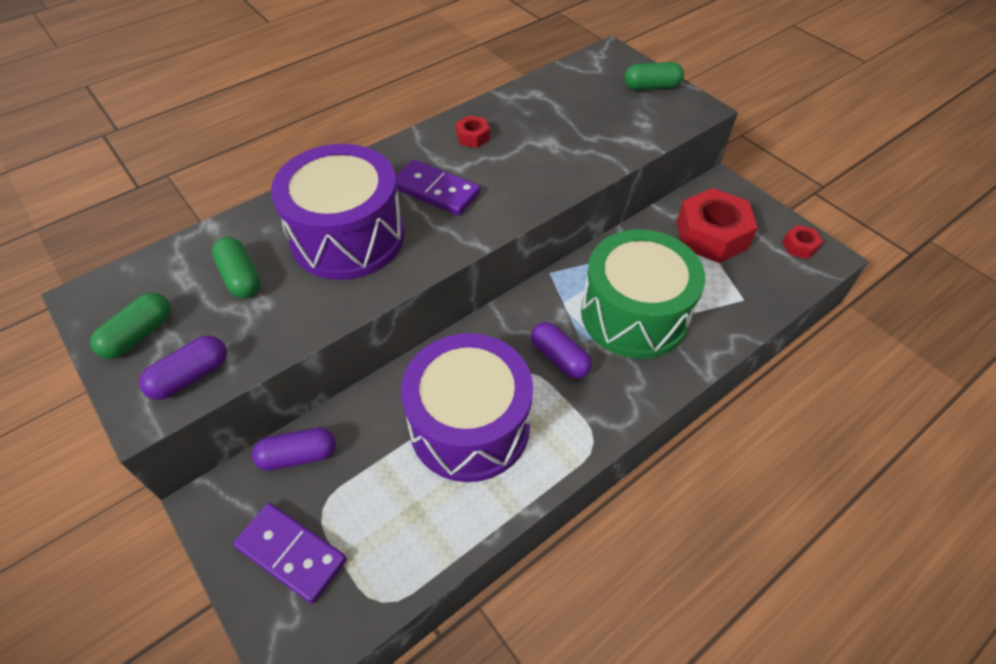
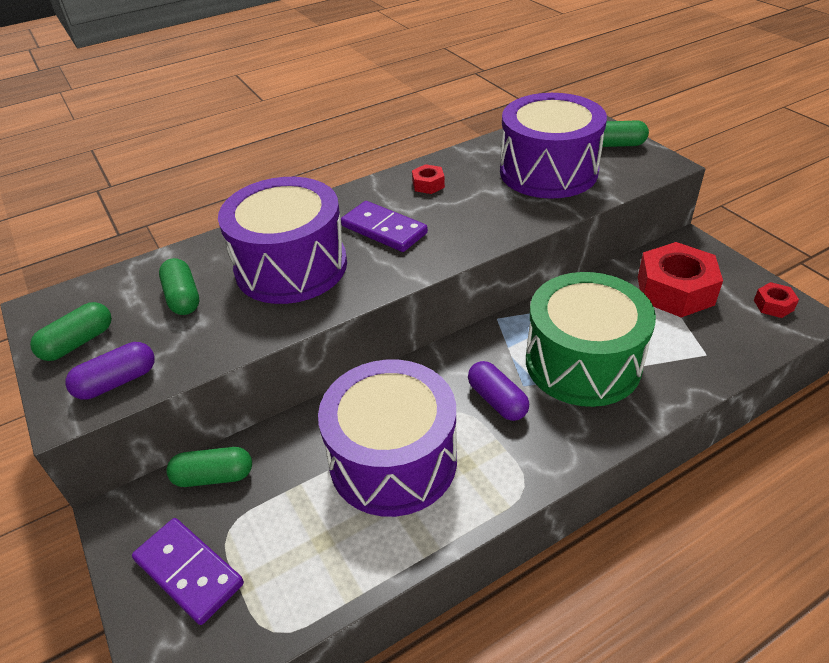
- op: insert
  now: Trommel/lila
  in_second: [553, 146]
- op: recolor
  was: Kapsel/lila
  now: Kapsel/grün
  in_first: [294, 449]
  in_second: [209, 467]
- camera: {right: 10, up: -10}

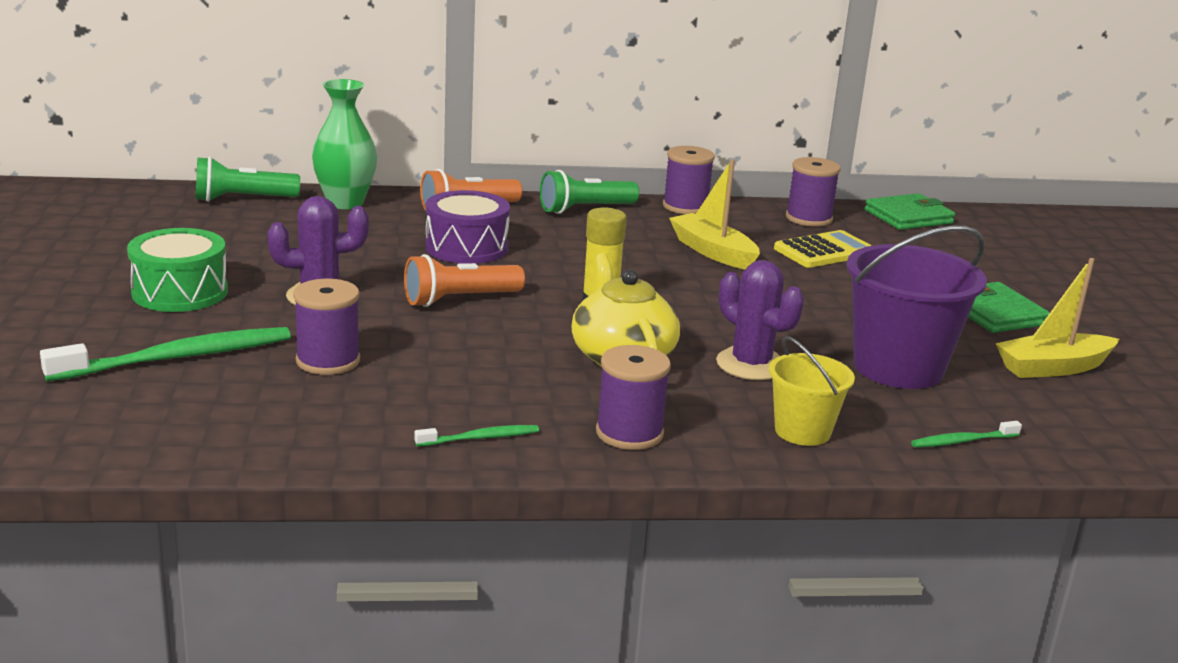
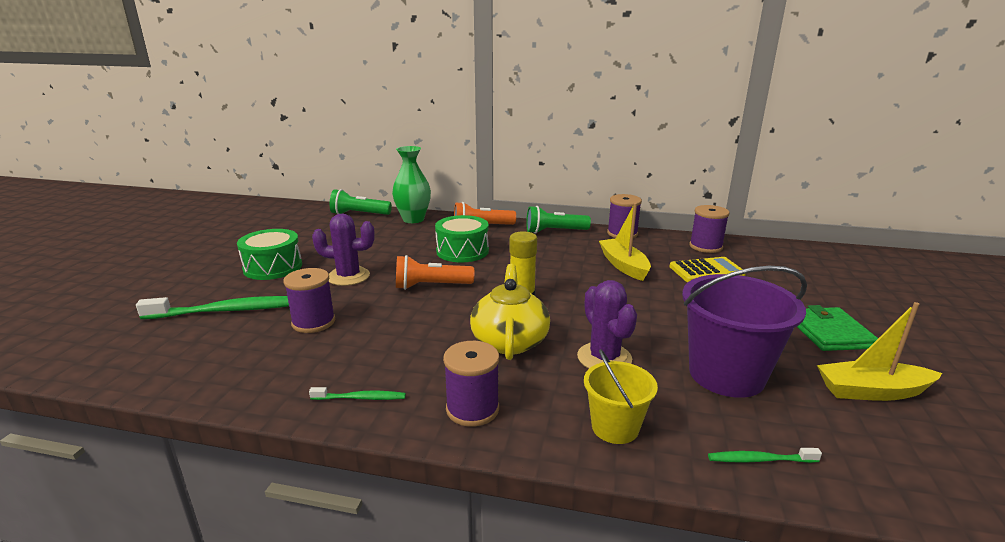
- op: delete
  was: Geldbörse/grün
  in_first: [910, 211]
- op: recolor
  was: Trommel/lila
  now: Trommel/grün
  in_first: [467, 227]
  in_second: [462, 238]
- camera: {right: 20, up: 0}

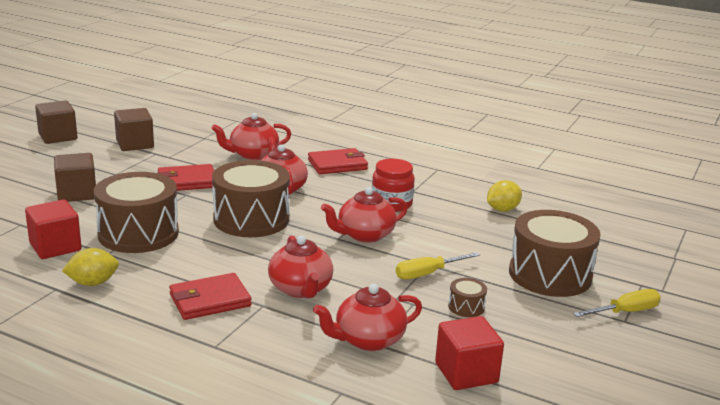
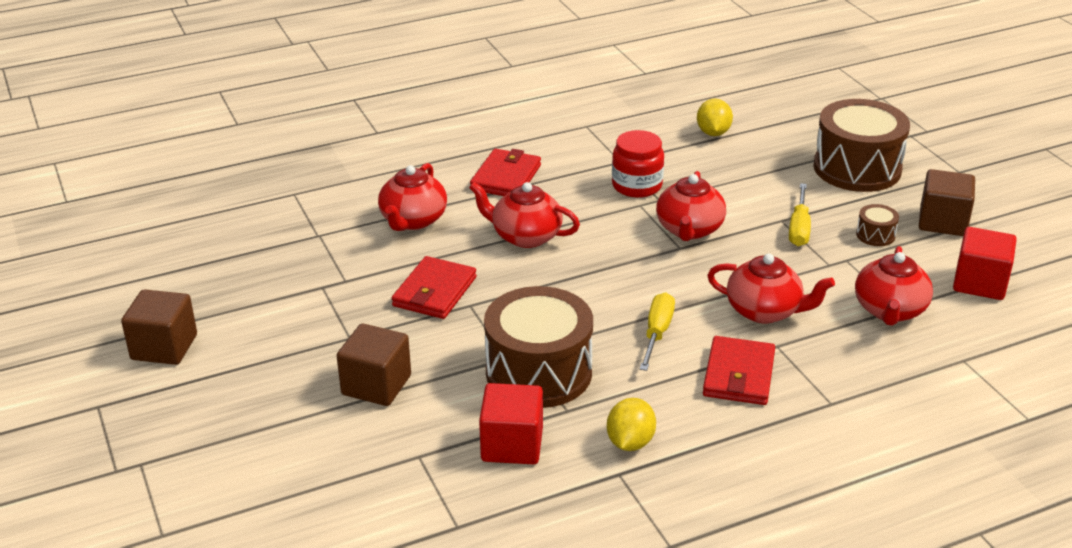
- op: delete
  was: Trommel/braun
  in_first: [251, 198]
- op: move
  was: Kubus/braun
  in_first: [134, 129]
  in_second: [947, 202]
- op: move
  was: Schraubenzieher/gelb
  in_first: [617, 303]
  in_second: [657, 332]
- camera: {right: -50, up: 10}

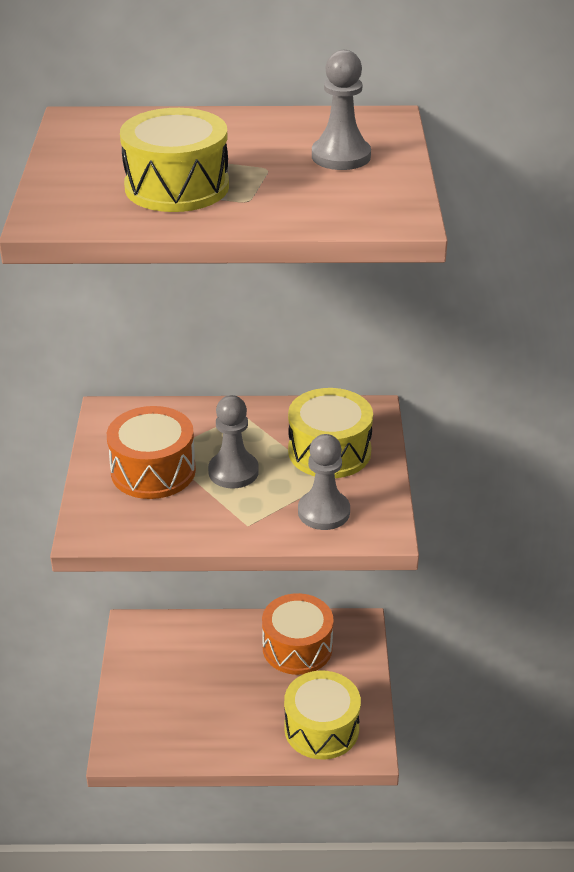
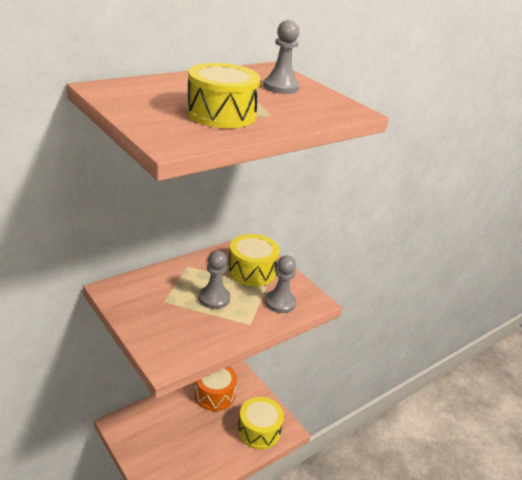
- op: delete
  was: Trommel/orange
  in_first: [151, 452]
- camera: {right: -40, up: -5}

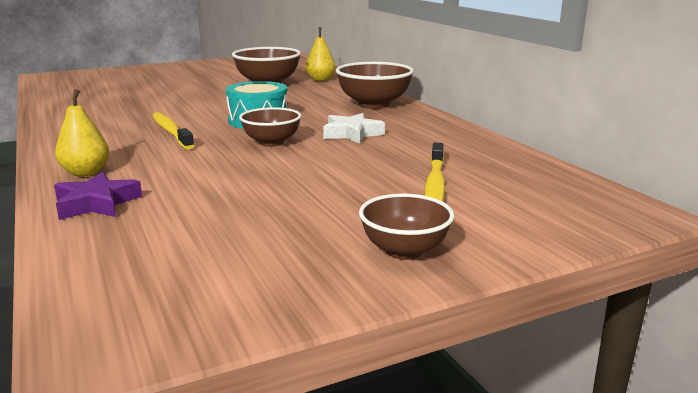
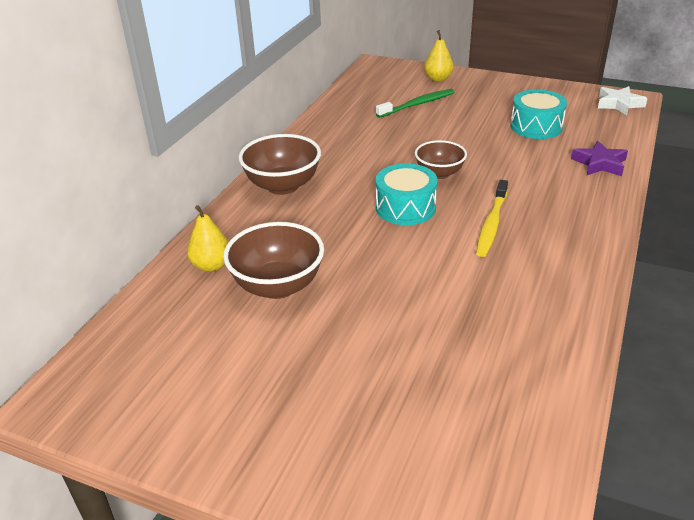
- op: delete
  was: Schüssel/braun
  in_first: [406, 226]
- op: insert
  now: Trommel/türkis
  in_second: [538, 114]
- op: move
  was: Birne/gelb
  in_first: [82, 132]
  in_second: [439, 56]
- op: move
  was: Stern/weiß
  in_first: [354, 128]
  in_second: [623, 100]
- op: recolor
  was: Zahnbürste/gelb
  now: Zahnbürste/grün
  in_first: [434, 172]
  in_second: [415, 103]
- camera: {right: -130, up: 15}

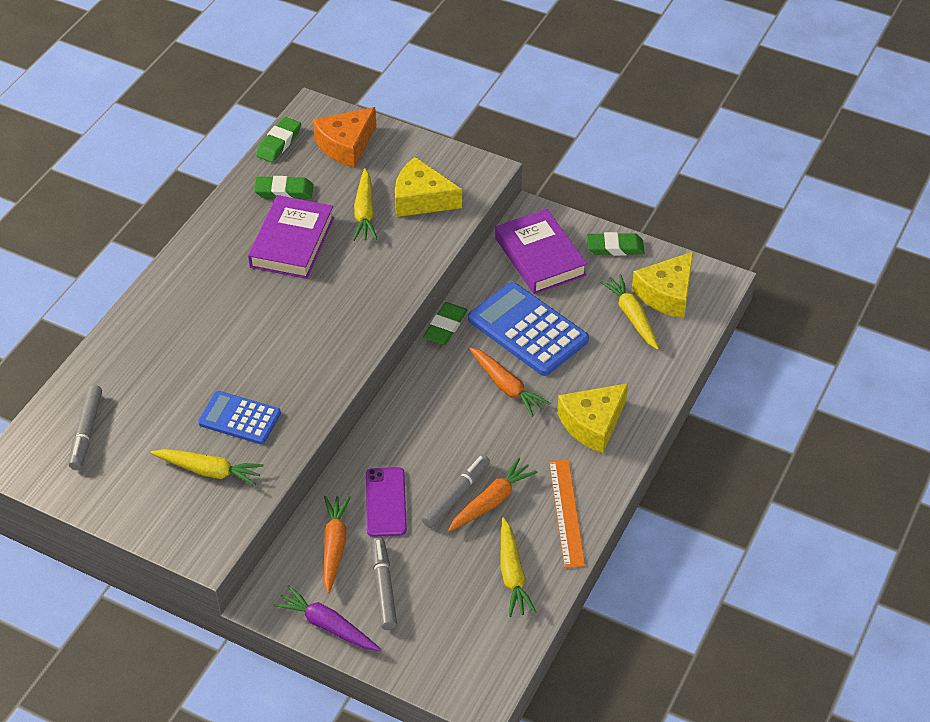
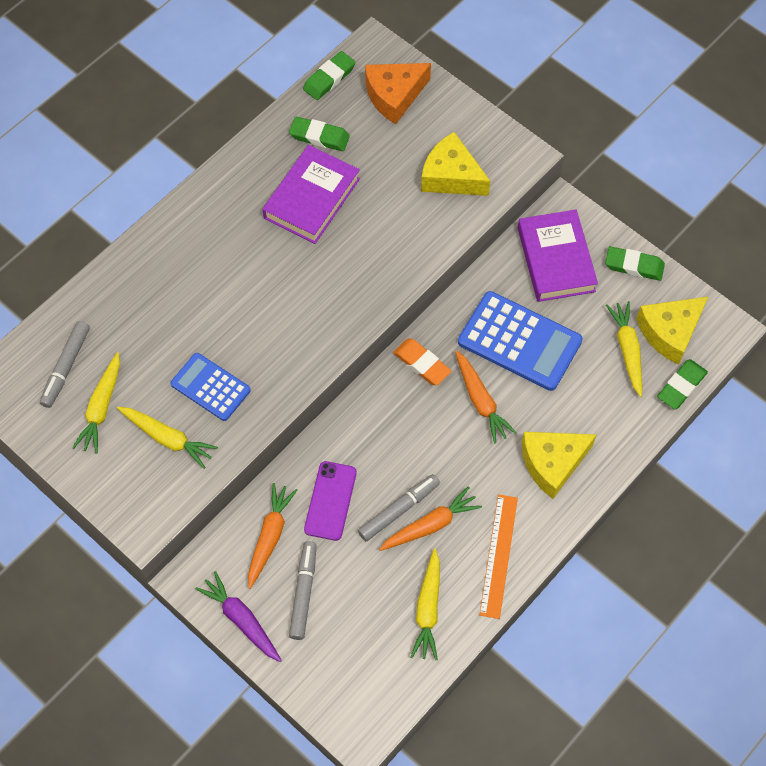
- op: insert
  now: Radiergummi/orange
  in_second: [422, 362]
- op: move
  was: Karotte/gelb
  in_first: [365, 204]
  in_second: [96, 403]
- op: move
  was: Radiergummi/grün
  in_first: [445, 323]
  in_second: [682, 384]
- op: rotate
  was: Taschenrechner/blau
  in_first: [528, 329]
  in_second: [520, 341]
  clockwise: 150
- camera: {right: 15, up: 15}

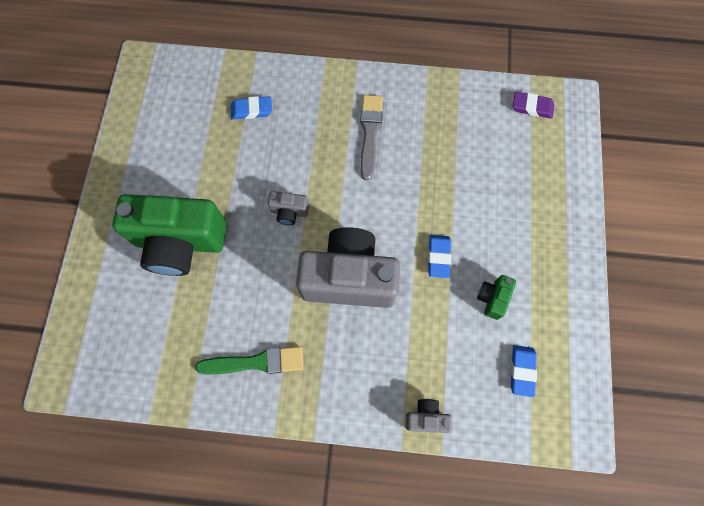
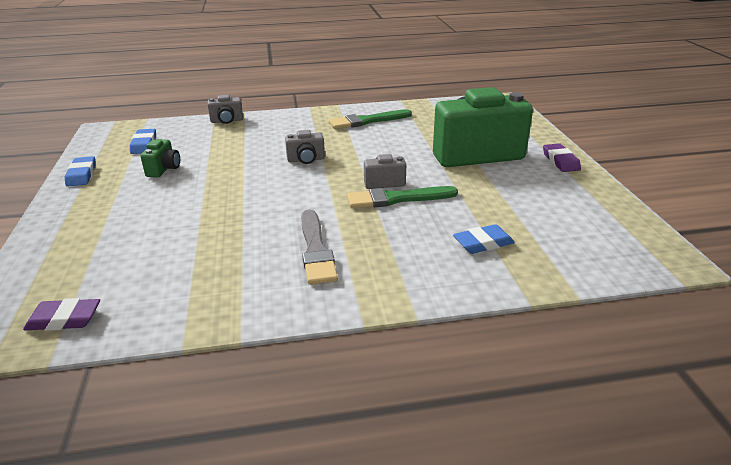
- op: insert
  now: Pinsel/grün
  in_second: [402, 197]
- op: insert
  now: Radiergummi/lila
  in_second: [562, 157]
- op: move
  was: Radiergummi/blau
  in_first: [439, 256]
  in_second: [80, 171]
- op: resize
  was: Kamera/grau
  in_first: [348, 267]
  in_second: [305, 147]
  ratio: 0.42
- camera: {right: 165, up: -40}

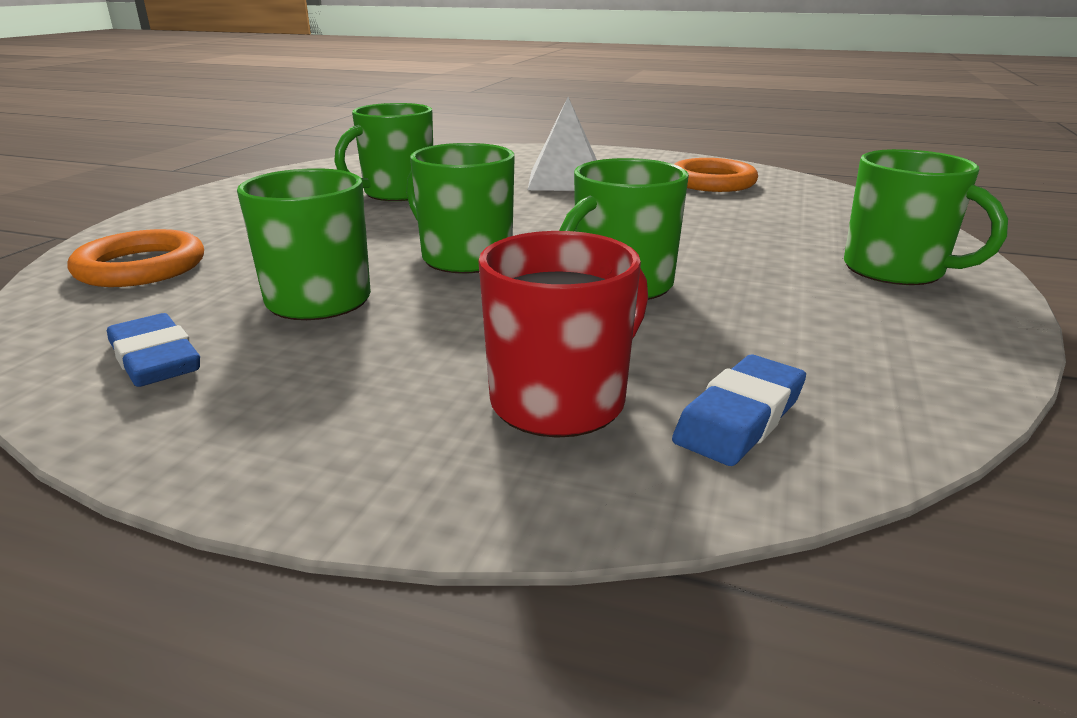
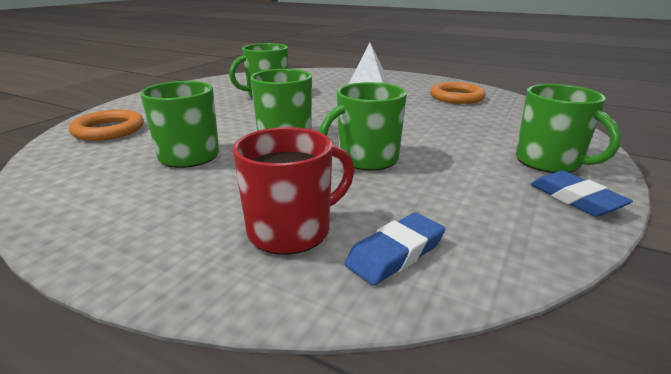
- op: move
  was: Radiergummi/blau
  in_first: [153, 350]
  in_second: [582, 194]
- camera: {right: 10, up: 0}

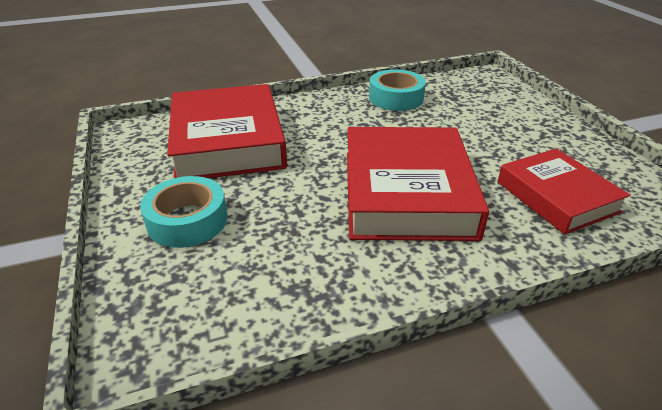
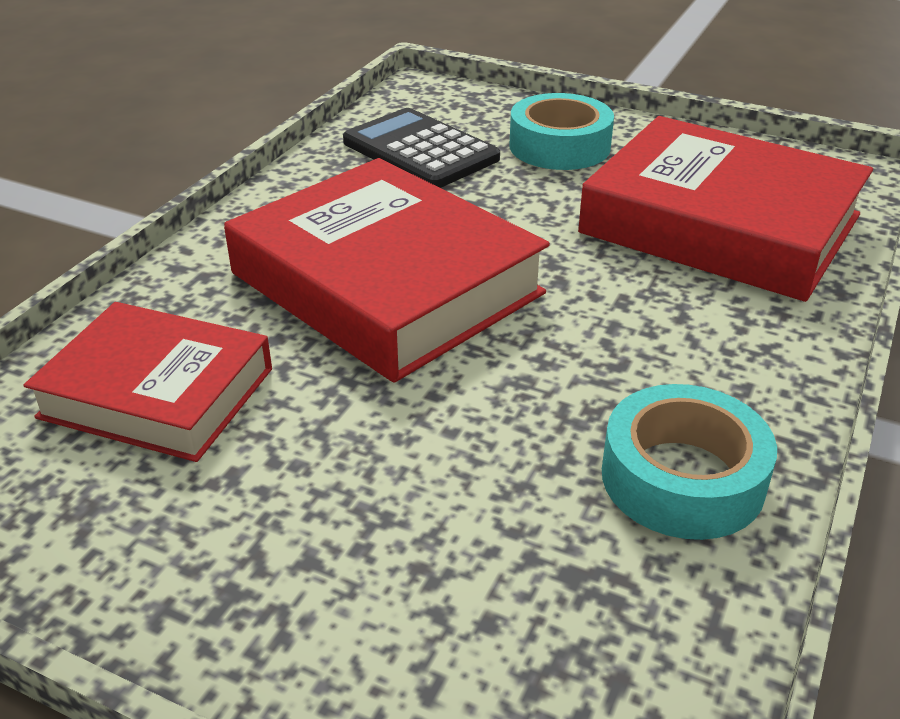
- op: insert
  now: Taschenrechner/schwarz
  in_second: [421, 148]
- camera: {right: 135, up: 0}

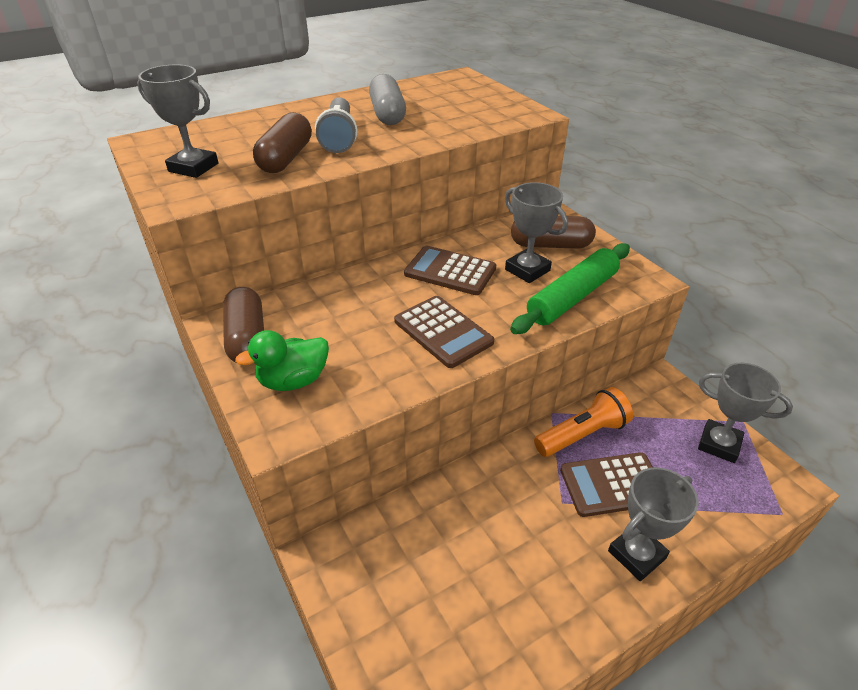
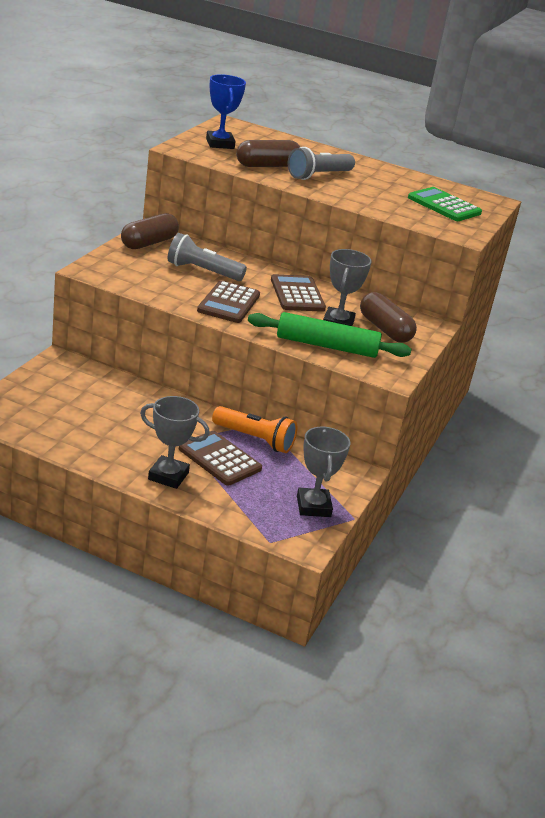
- op: delete
  was: Ente/grün
  in_first: [282, 360]
- op: delete
  was: Kapsel/grau
  in_first: [387, 99]
- op: insert
  now: Taschenlampe/grau
  in_second: [207, 257]
- op: insert
  now: Taschenrechner/grün
  in_second: [445, 204]
- op: recolor
  was: Pokal/grau
  now: Pokal/blau
  in_first: [178, 121]
  in_second: [226, 111]
- camera: {right: 50, up: -10}

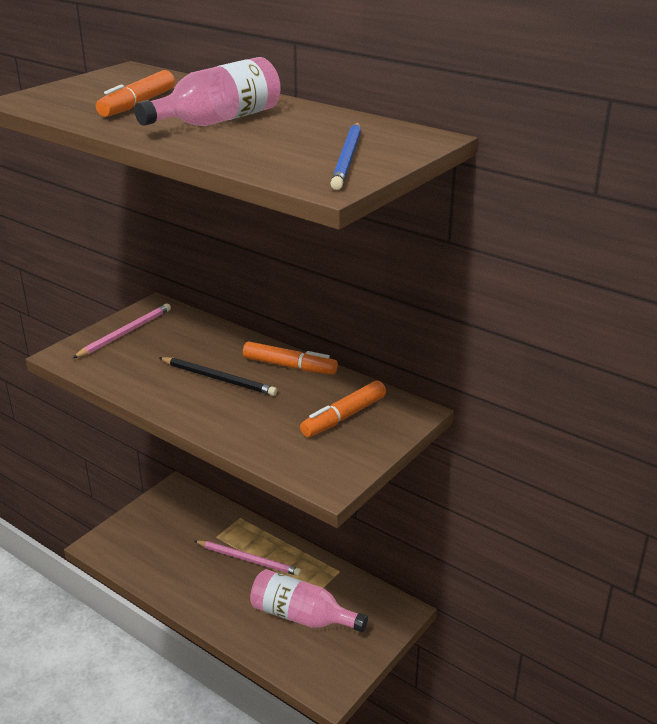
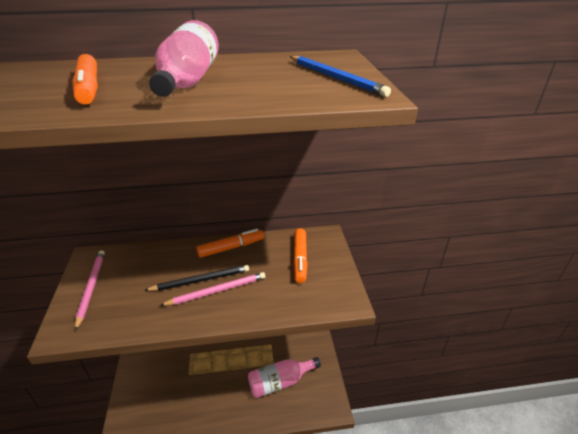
- op: move
  was: Bleistift/rosa
  in_first: [248, 558]
  in_second: [212, 289]
- camera: {right: -45, up: 5}

